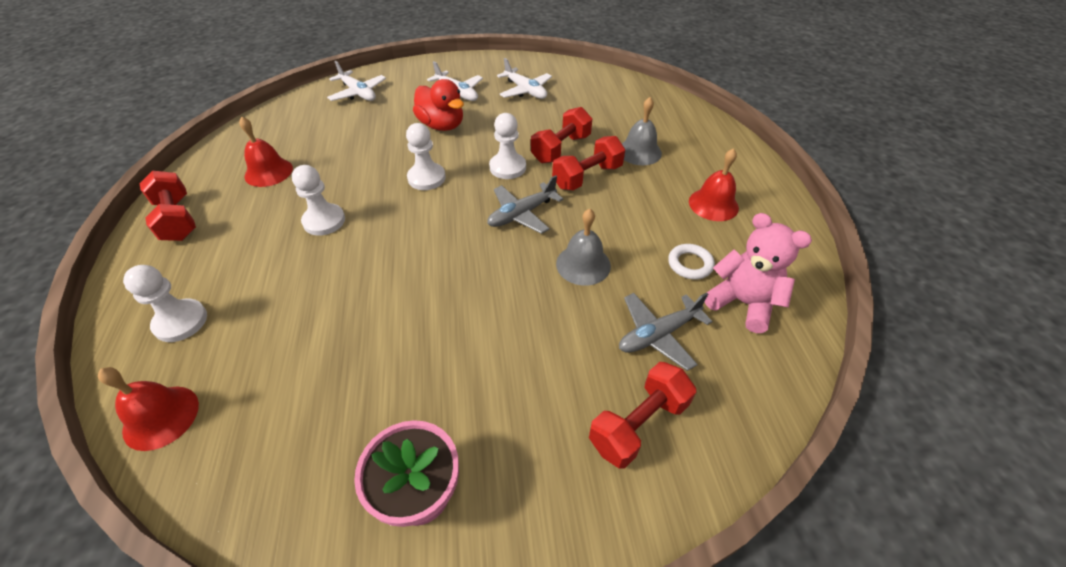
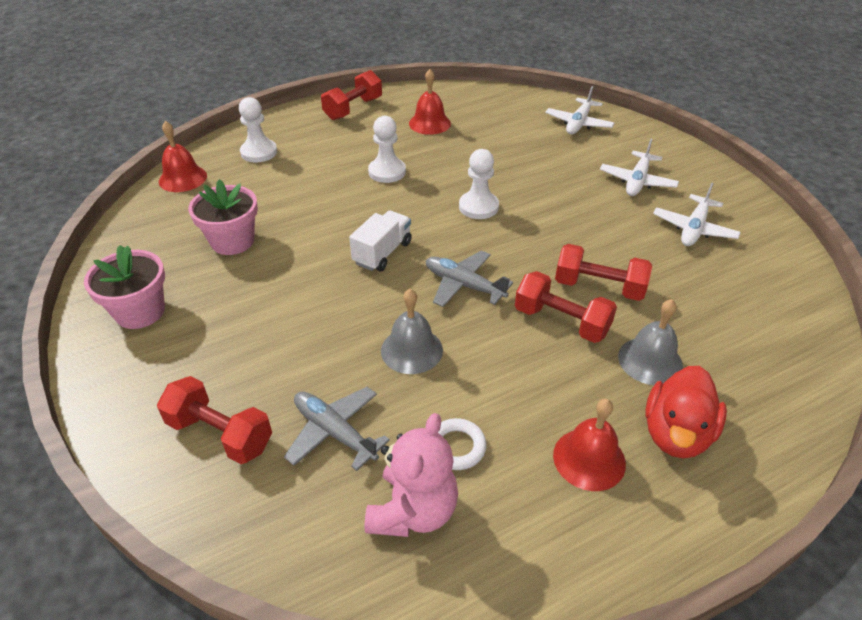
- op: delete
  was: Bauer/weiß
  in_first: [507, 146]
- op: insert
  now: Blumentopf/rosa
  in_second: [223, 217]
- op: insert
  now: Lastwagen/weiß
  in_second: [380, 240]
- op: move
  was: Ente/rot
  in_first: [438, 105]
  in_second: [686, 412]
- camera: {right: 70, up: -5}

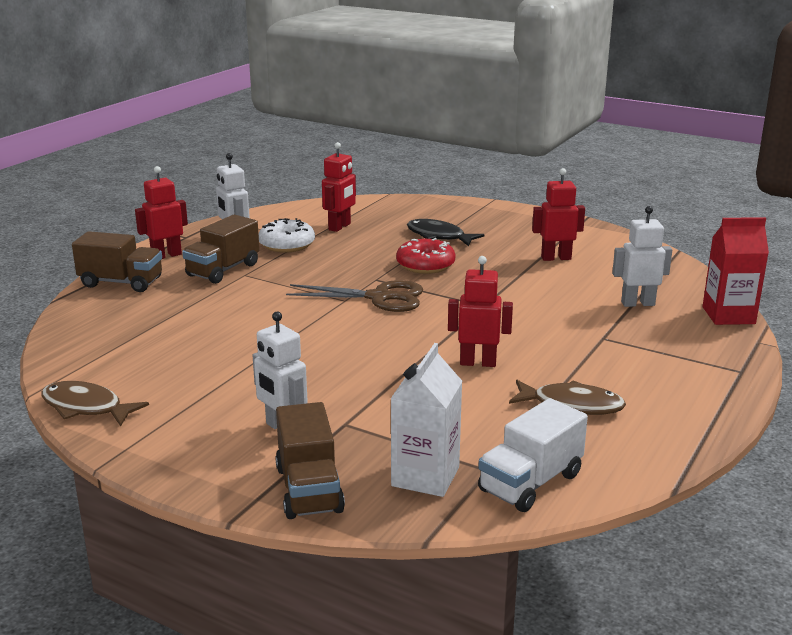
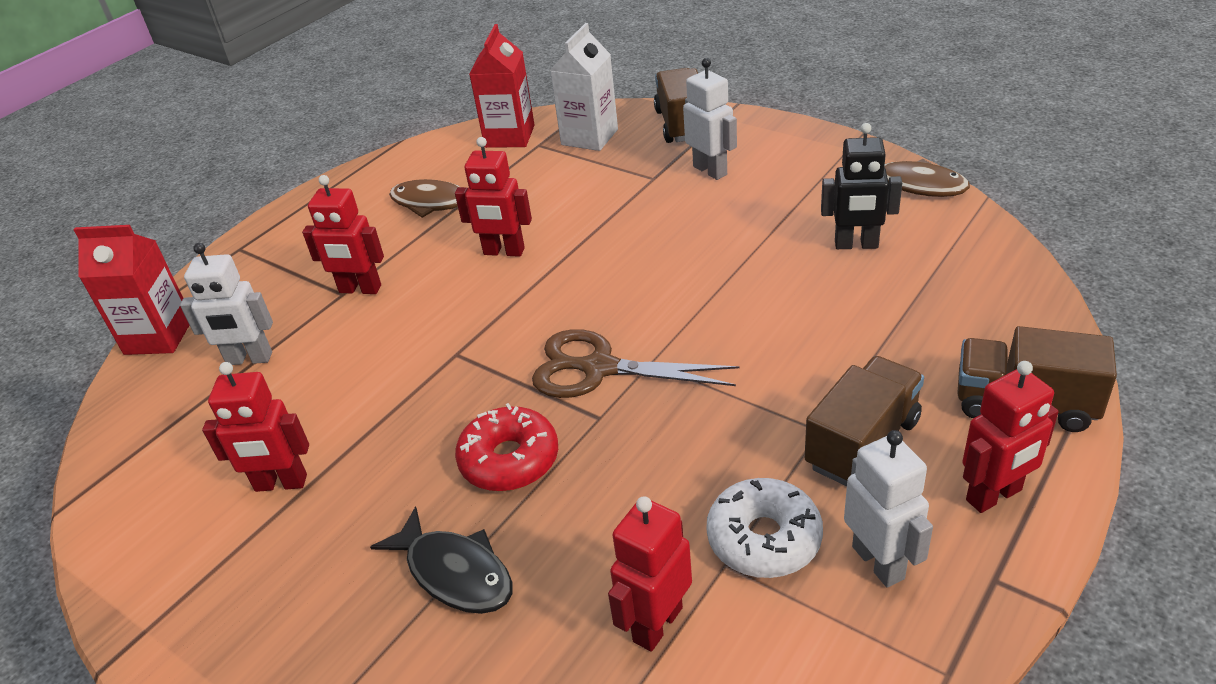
- op: insert
  now: Roboter/rot
  in_second: [343, 234]
- op: insert
  now: Roboter/schwarz
  in_second: [861, 186]
- op: replace
  was: Lastwagen/weiß
  now: Getränkekarton/rot
  in_first: [533, 455]
  in_second: [502, 86]
- camera: {right: -170, up: 15}

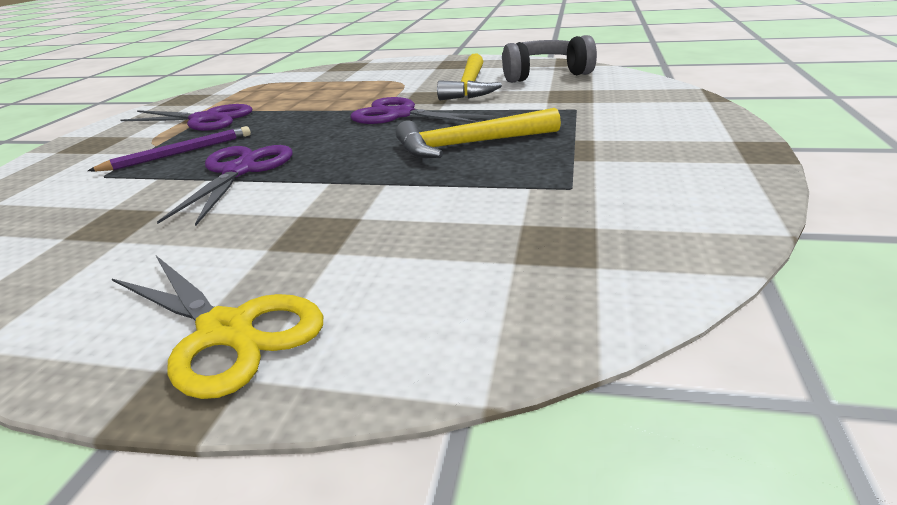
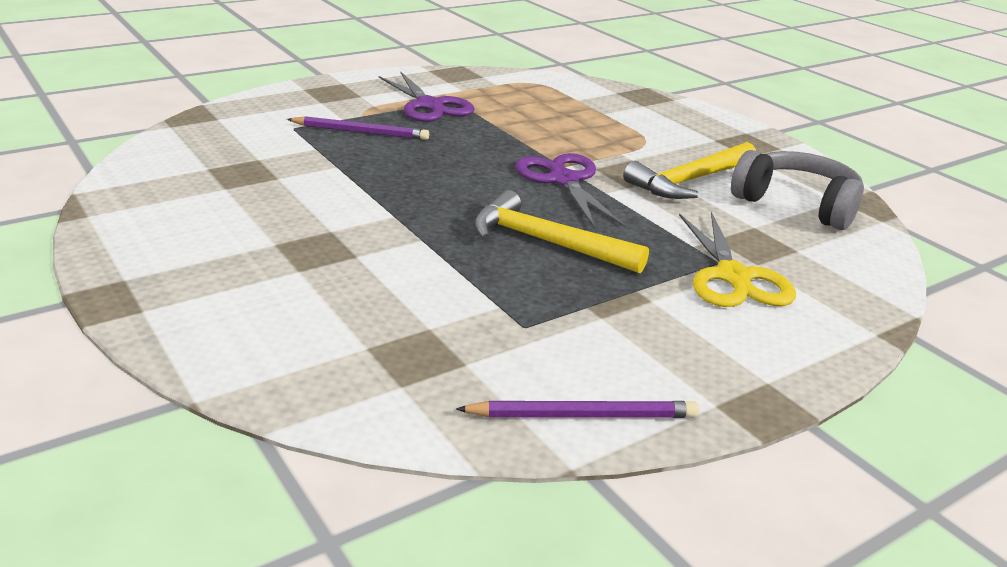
- op: delete
  was: Schere/lila
  in_first: [225, 185]
- op: insert
  now: Bleistift/lila
  in_second: [577, 409]
- op: move
  was: Schere/gelb
  in_first: [217, 327]
  in_second: [737, 259]
- camera: {right: 40, up: 0}

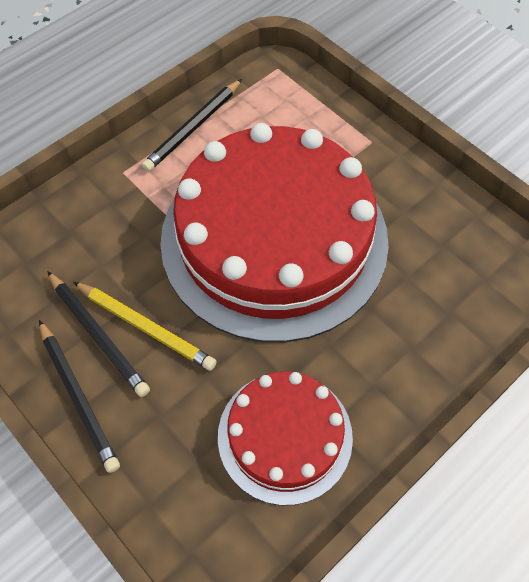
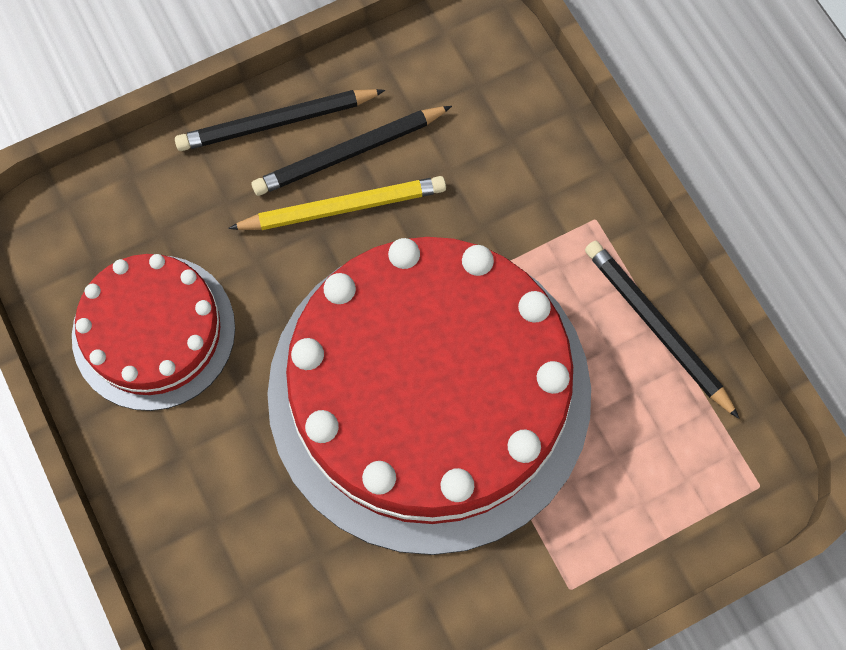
- op: rotate
  was: Bleistift/gelb
  in_first: [145, 326]
  in_second: [337, 203]
  clockwise: -150
- camera: {right: 105, up: 10}

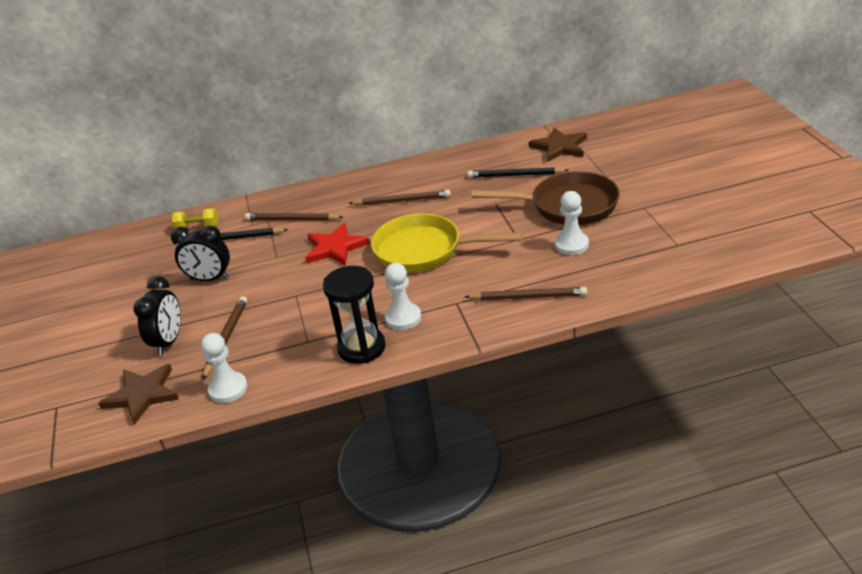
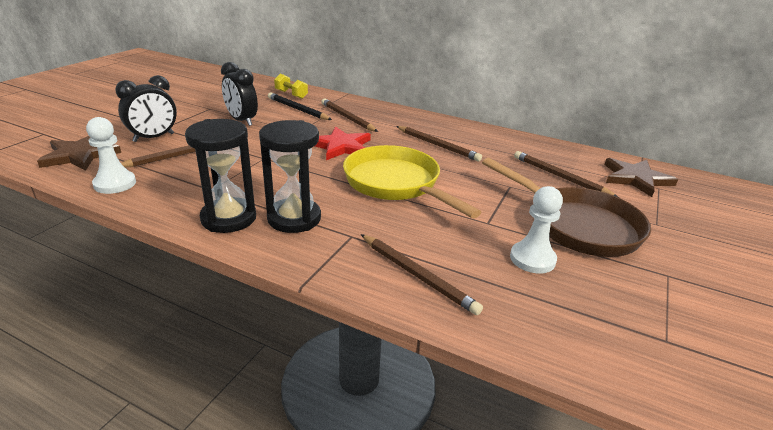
- op: replace
  was: Bauer/weiß
  now: Sanduhr/schwarz
  in_first: [403, 296]
  in_second: [290, 176]
- op: recolor
  was: Bleistift/schwarz
  now: Bleistift/braun
  in_first: [518, 172]
  in_second: [566, 174]
- camera: {right: 35, up: -5}

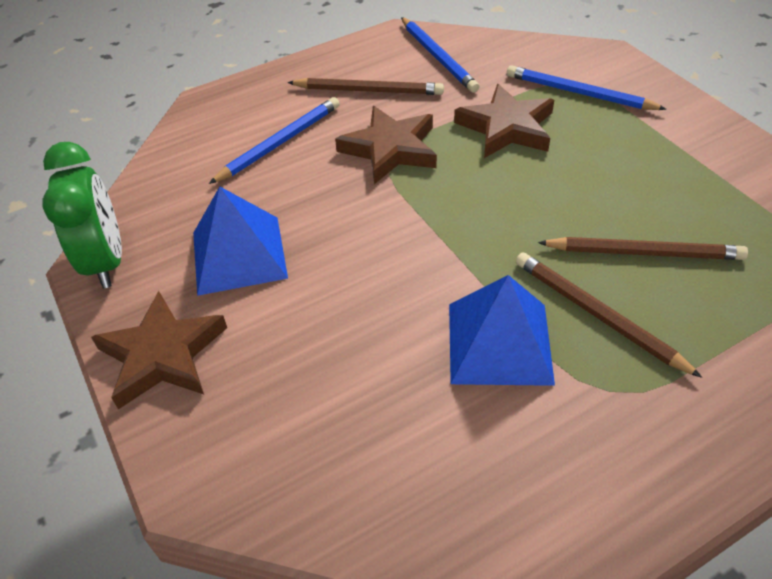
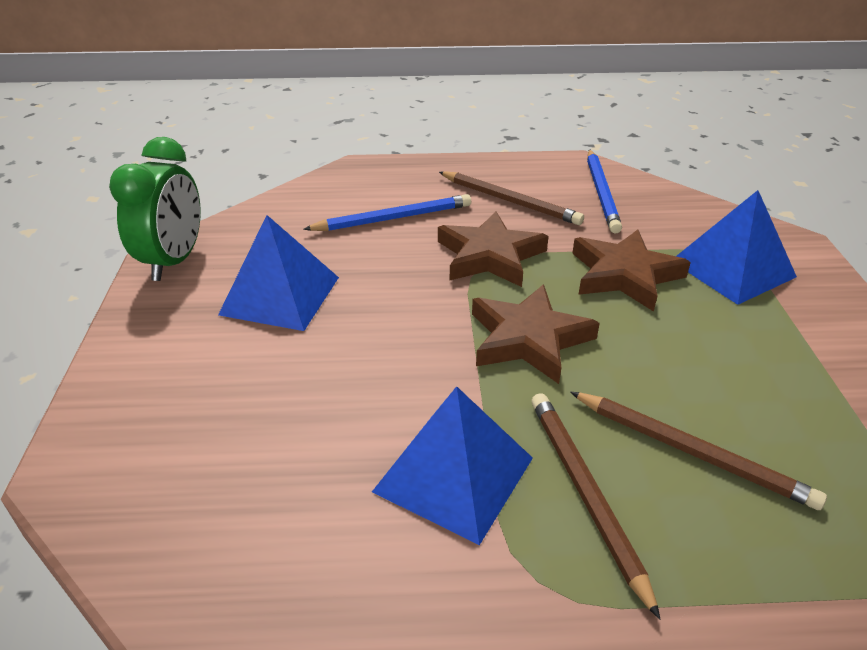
- op: move
  was: Stern/braun
  in_first: [159, 350]
  in_second: [536, 334]
- op: replace
  was: Bleistift/blau
  now: Pyramide/blau
  in_first: [587, 87]
  in_second: [736, 247]
- camera: {right: 25, up: -10}

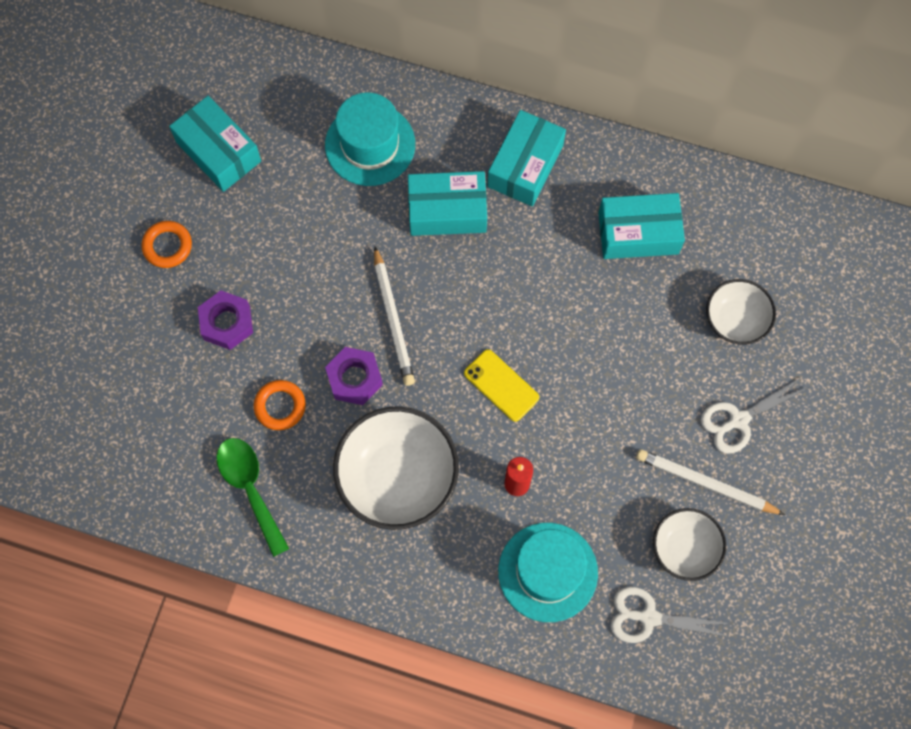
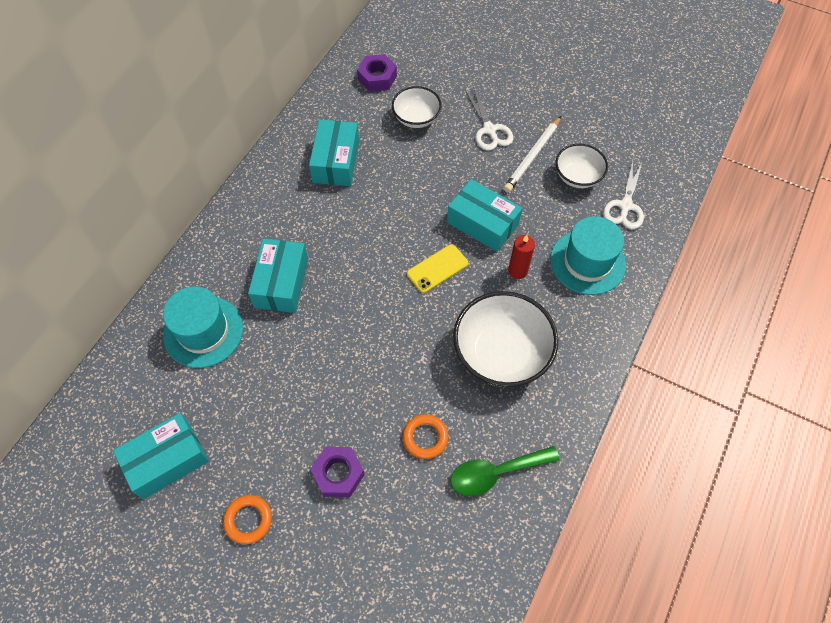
- op: delete
  was: Bleistift/weiß
  in_first: [394, 316]
- op: move
  was: Sechskantmutter/lila
  in_first: [354, 376]
  in_second: [377, 73]
- op: move
  was: Schachtel/türkis
  in_first: [526, 158]
  in_second: [484, 215]
- camera: {right: -80, up: -10}

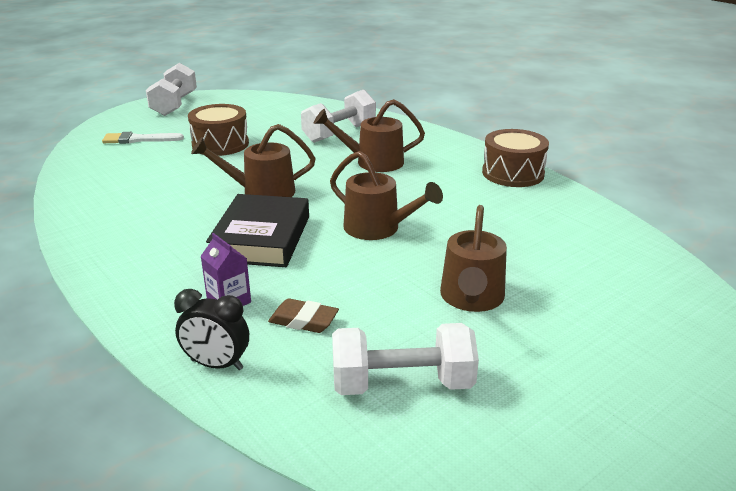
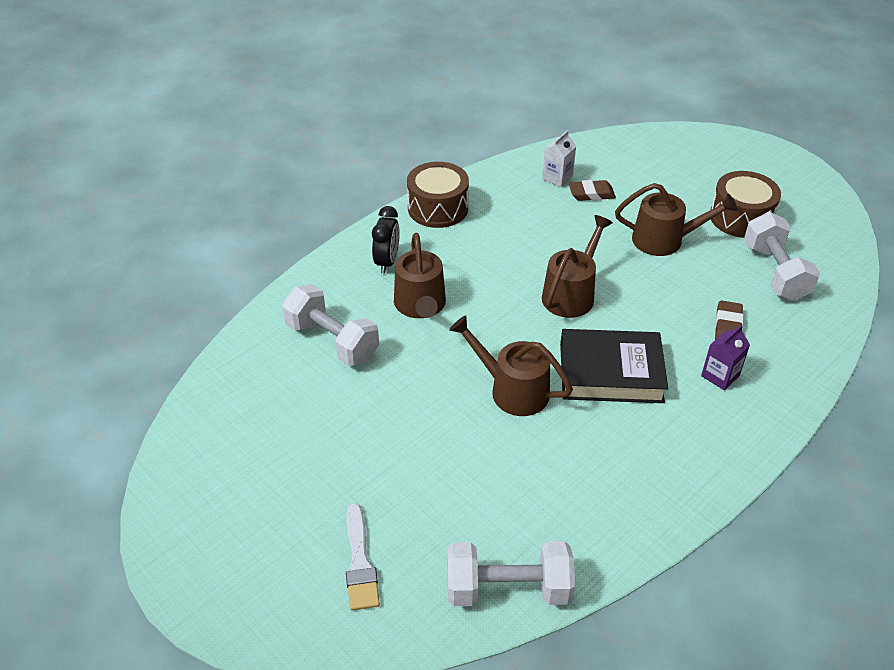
- op: insert
  now: Getränkekarton/weiß
  in_second: [559, 158]
- op: insert
  now: Radiergummi/braun
  in_second: [592, 190]
- op: move
  was: Hantel/weiß
  in_first: [171, 89]
  in_second: [511, 573]
- op: move
  was: Wecker/schwarz
  in_first: [211, 329]
  in_second: [386, 240]
- op: move
  was: Trommel/braun
  in_first: [218, 130]
  in_second: [746, 204]
- op: rotate
  was: Gießkanne/braun
  in_first: [253, 160]
  in_second: [511, 365]
  clockwise: 135
- camera: {right: -95, up: 15}

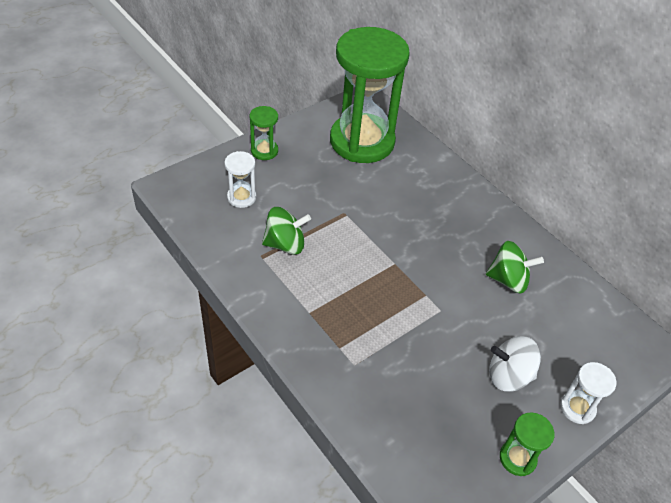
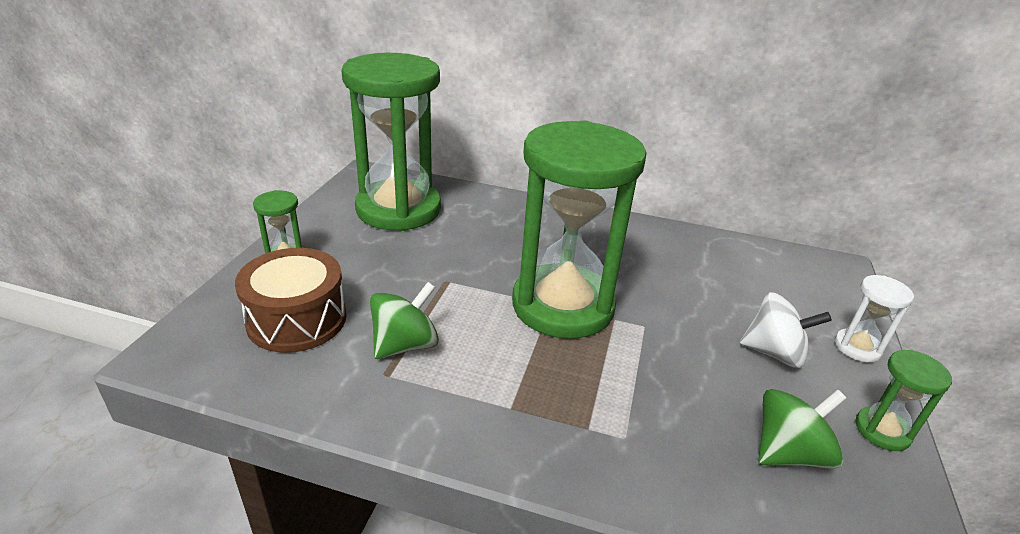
- op: insert
  now: Sanduhr/grün
  in_second: [579, 229]
- op: move
  was: Kreisel/grün
  in_first: [515, 267]
  in_second: [802, 429]
- op: replace
  was: Sanduhr/weiß
  now: Trommel/braun
  in_first: [240, 179]
  in_second: [291, 300]
- op: rotate
  was: Kreisel/weiß
  in_first: [515, 364]
  in_second: [786, 330]
  clockwise: -135
- camera: {right: -35, up: -15}

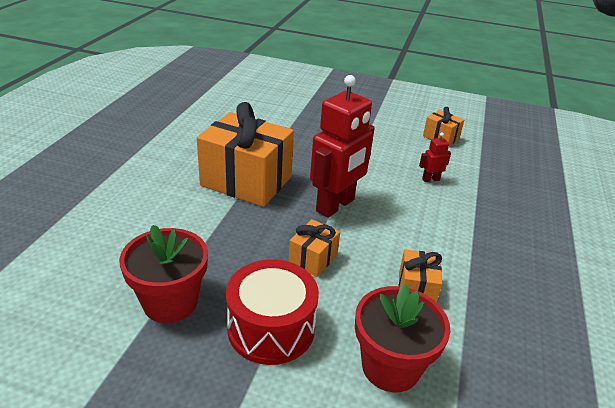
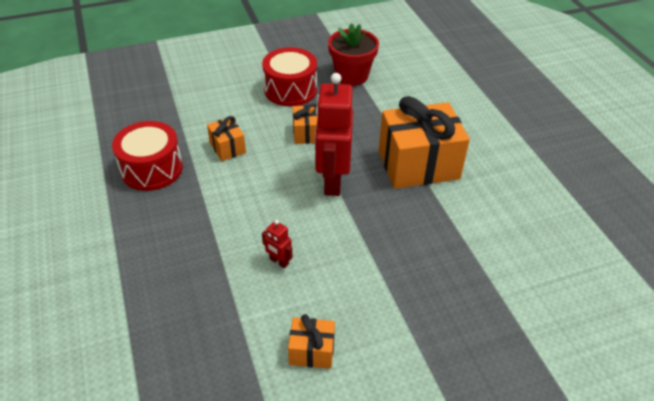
- op: delete
  was: Blumentopf/rot
  in_first: [402, 337]
- op: insert
  now: Trommel/rot
  in_second: [147, 156]
- op: rotate
  was: Roboter/rot
  in_first: [435, 157]
  in_second: [277, 244]
  clockwise: 90
- camera: {right: 145, up: 10}

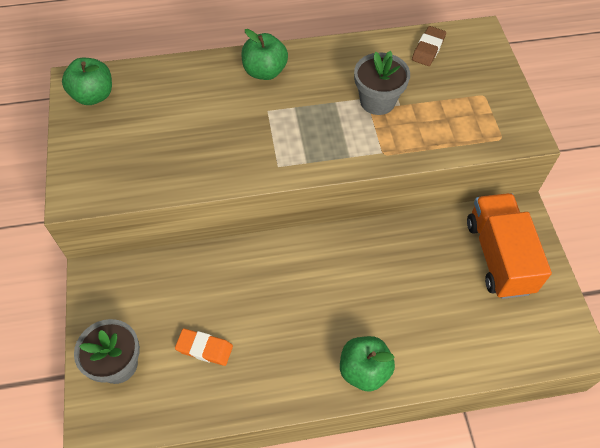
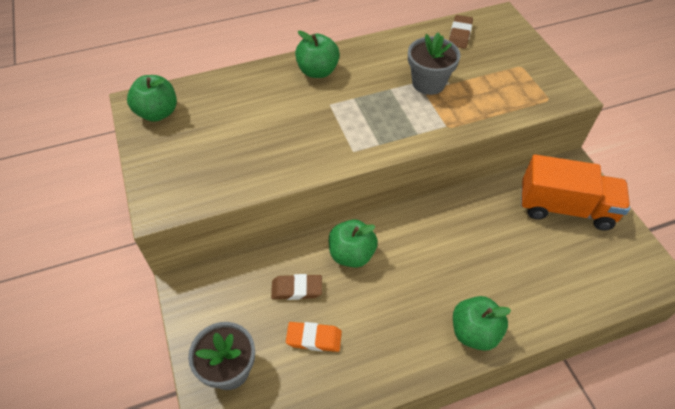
- op: insert
  now: Radiergummi/braun
  in_second: [296, 287]
- op: insert
  now: Apfel/grün
  in_second: [353, 243]
- op: rotate
  was: Lastwagen/orange
  in_first: [509, 246]
  in_second: [575, 192]
  clockwise: 120
- camera: {right: -10, up: -5}

